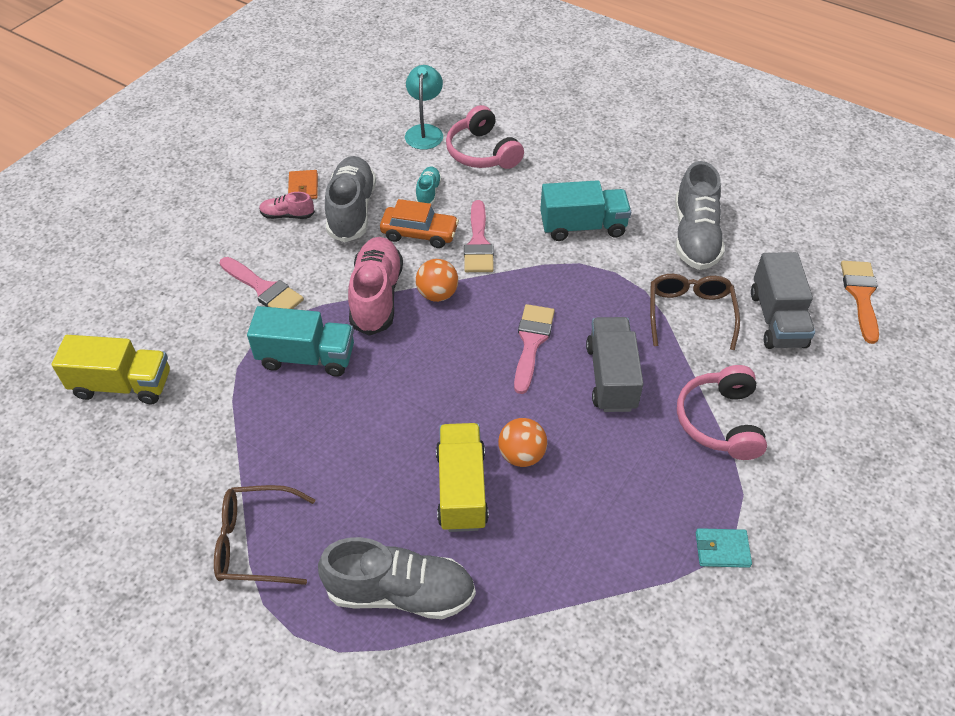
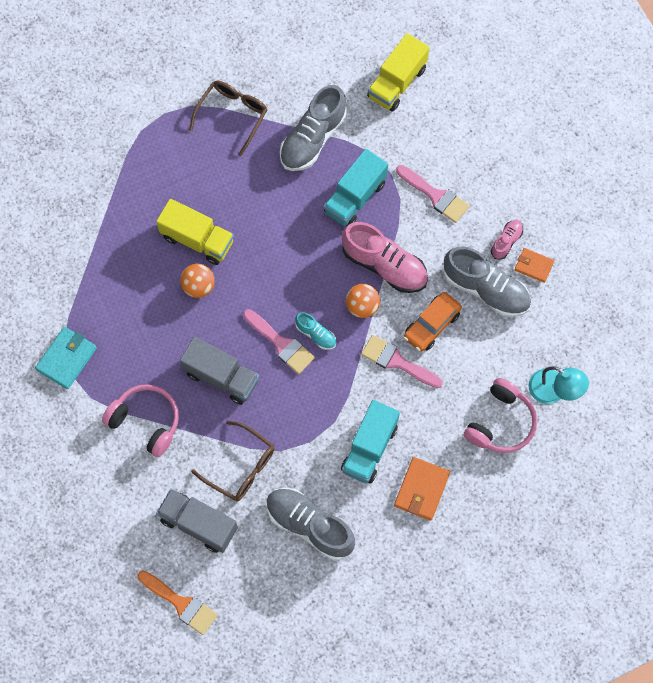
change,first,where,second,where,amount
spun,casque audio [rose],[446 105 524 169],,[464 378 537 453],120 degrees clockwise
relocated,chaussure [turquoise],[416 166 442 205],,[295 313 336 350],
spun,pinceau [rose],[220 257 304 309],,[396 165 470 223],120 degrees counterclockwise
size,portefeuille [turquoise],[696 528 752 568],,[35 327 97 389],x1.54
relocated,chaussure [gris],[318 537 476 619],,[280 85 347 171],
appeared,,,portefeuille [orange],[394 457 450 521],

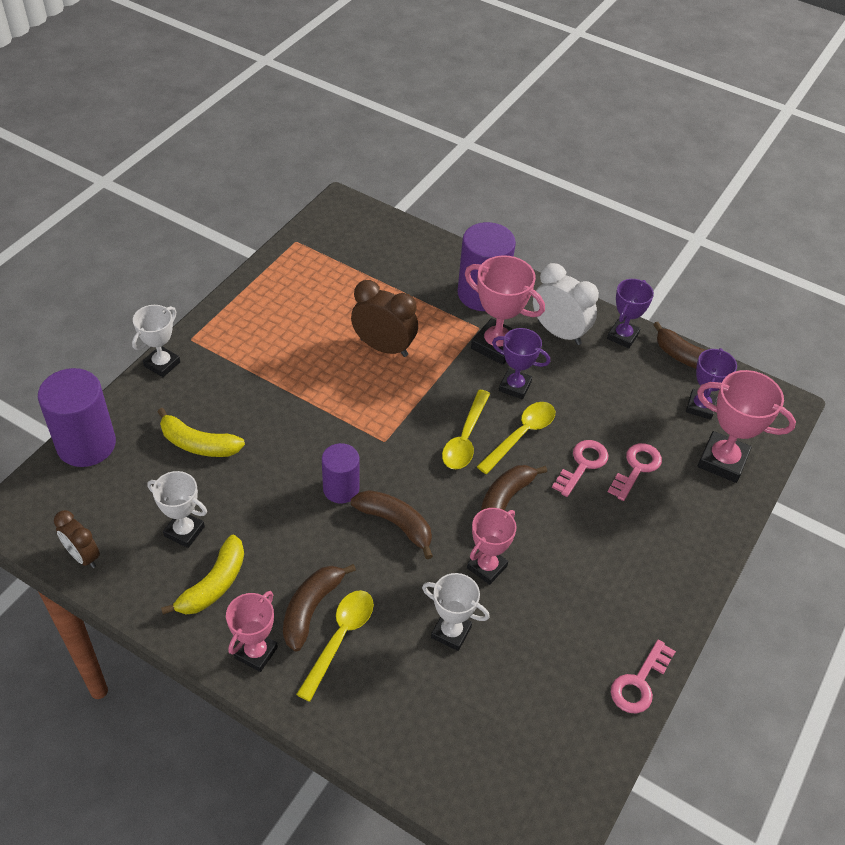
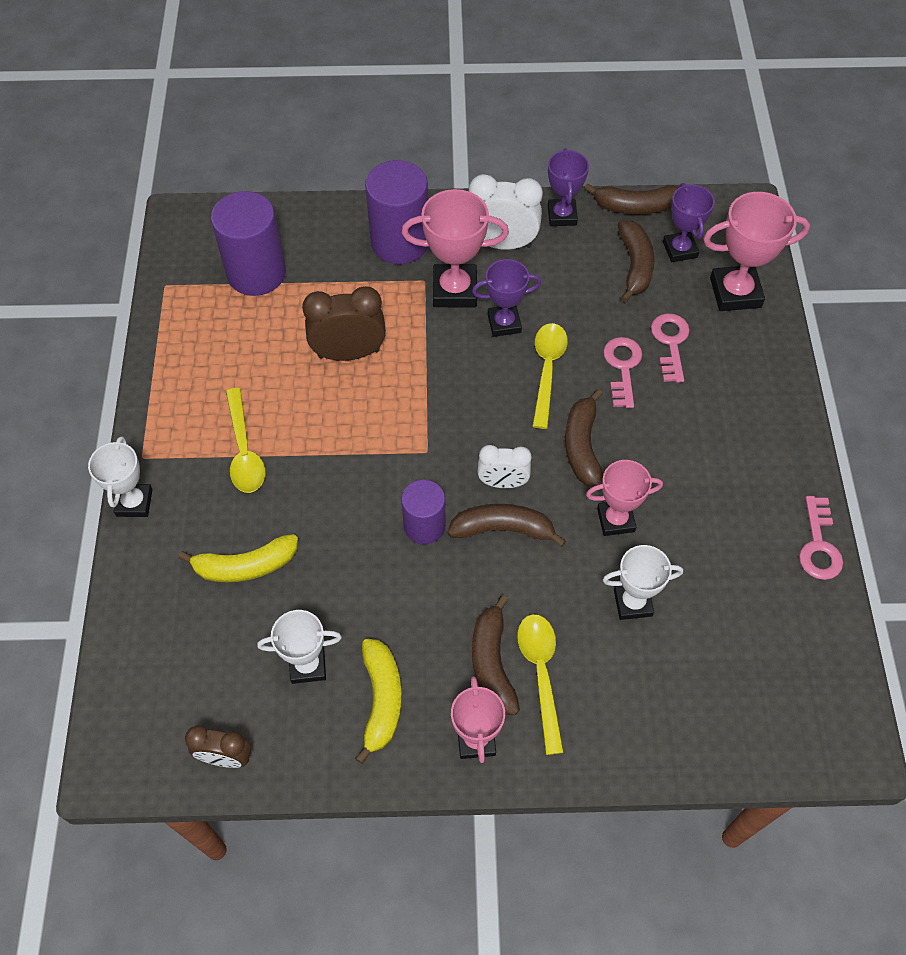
change,first,where,second,where,amount
relocated,cylindre [violet],[38 368 116 467],,[211 191 286 296],
relocated,cuillère [jaune],[442 390 490 469],,[226 388 265 493],
spun,trophée [rose],[467 508 516 585],,[586 460 663 536],75 degrees clockwise
appeared,,,banane [marron],[618 220 654 302],
appeared,,,réveil [blanc],[478 445 532 488],

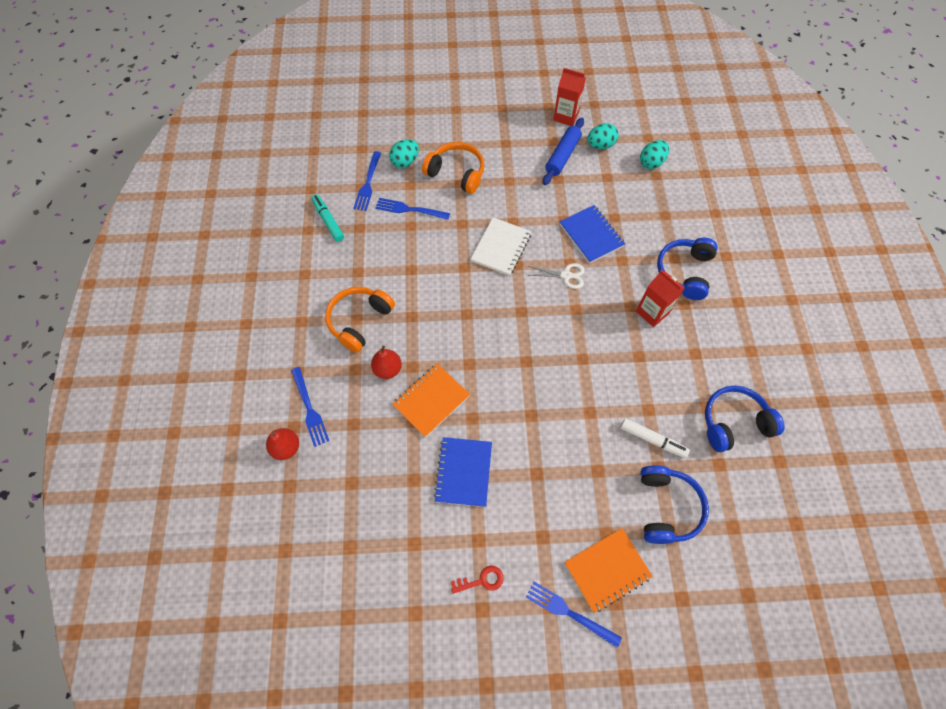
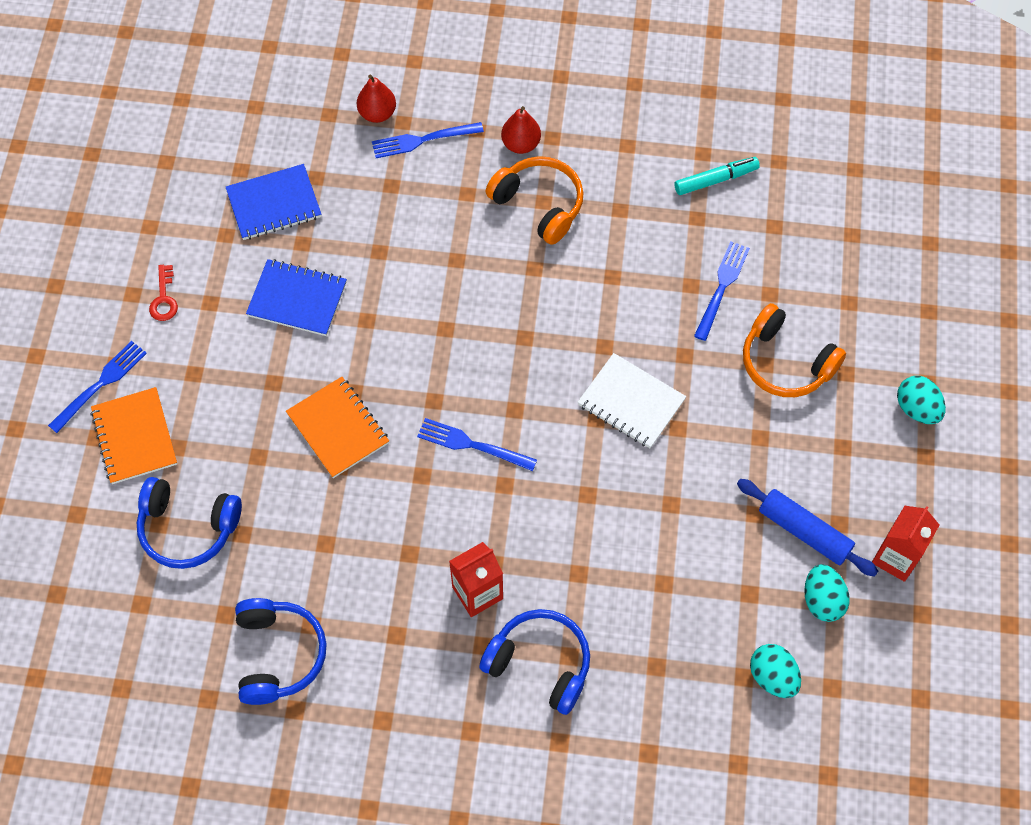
change,first,where,second,where,amount
relocated,œuf [turquoise],[389 139 419 168],,[897 376 946 424],
spun,casque audio [orange],[422 142 484 194],,[743 303 846 397],90 degrees clockwise
relocated,fourchette [bleu],[353 151 381 211],,[417 418 537 471],
relocated,carnet [bleu],[559 205 625 263],,[226 164 321 240],
missing,ciseaux [blanc],[527 263 585 289],,,
relocated,poire [rouge],[371 346 402 379],,[501 106 541 154],
relocated,carnet [orange],[392 364 470 437],,[286 377 389 478],
missing,feutre [blanc],[620 418 690 458],,,

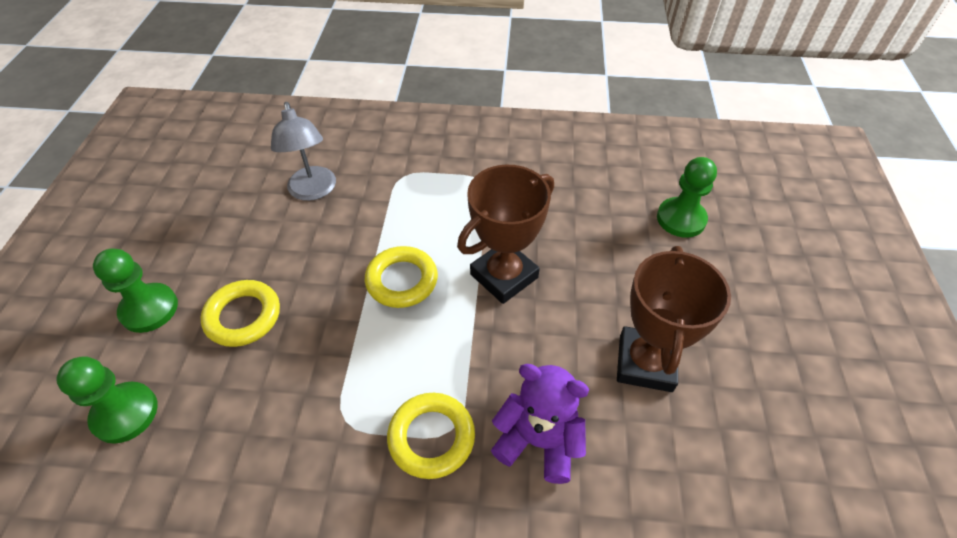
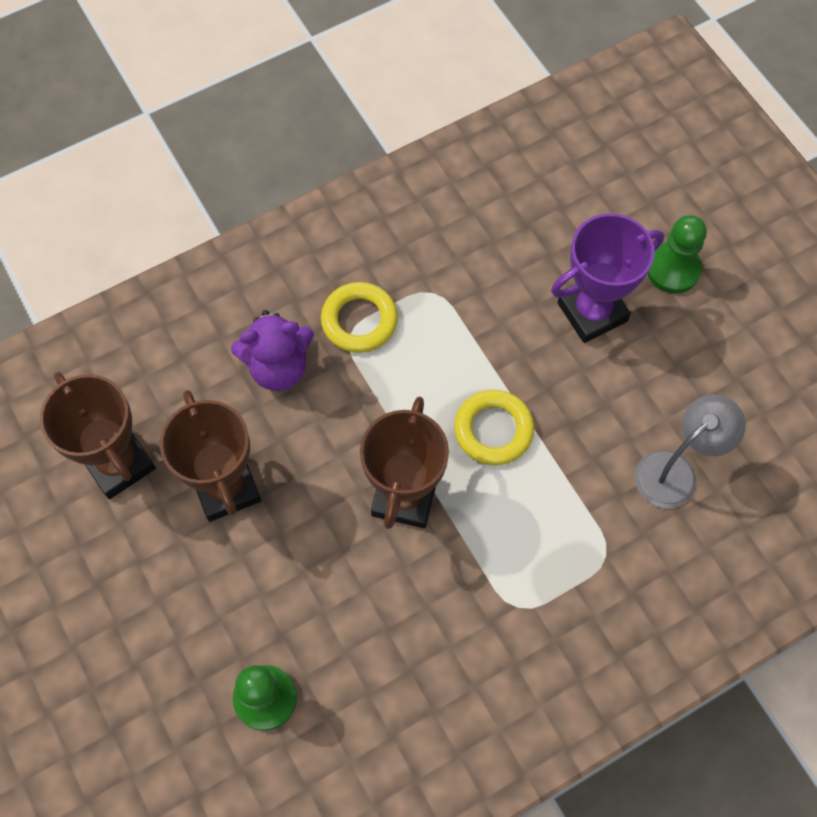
change,first,where,second,where,amount
spun,lampe [gris],[271 102 336 201],,[635 395 746 508],105 degrees clockwise
exchanged,anneau [jaune],[200 280 280 347],trophée [violet],[551 213 664 343],
missing,pion [vert],[56 356 158 444],,,
appeared,,,trophée [marron],[40 372 156 499],

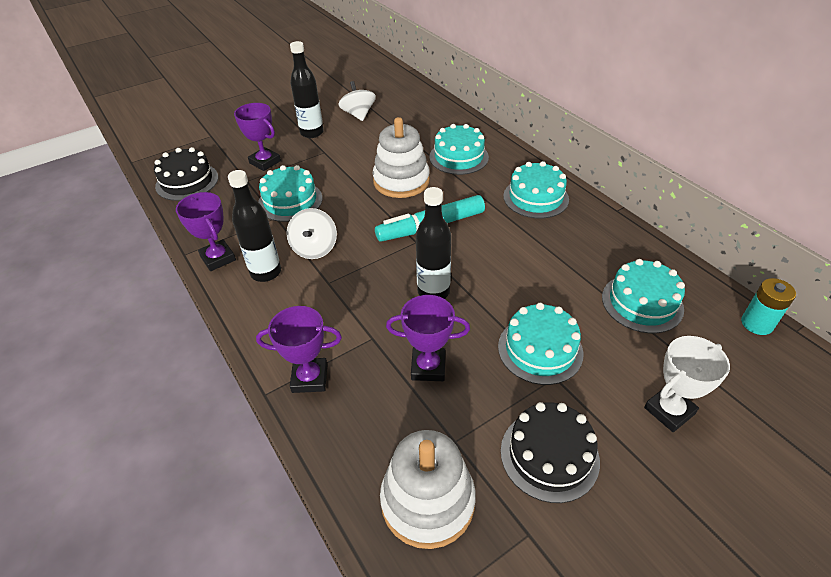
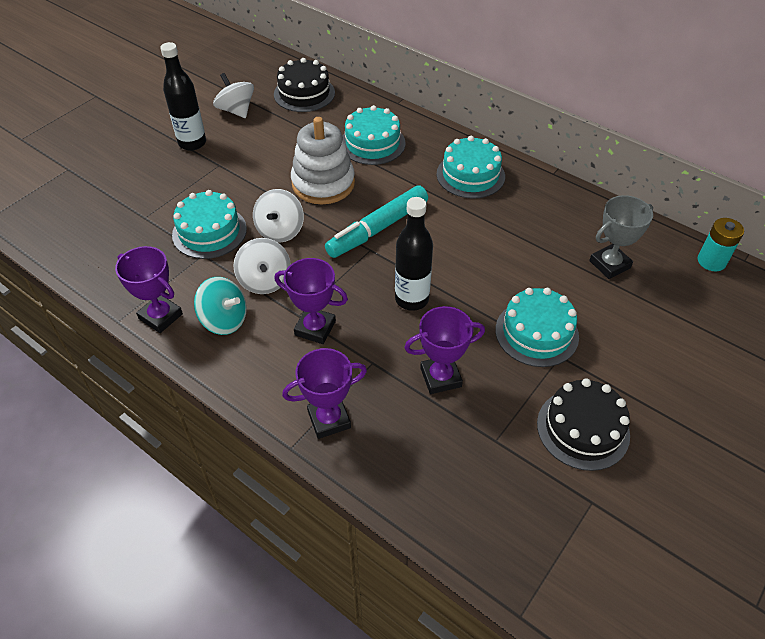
change,first,where,second,where,amount
relocated,trophée [violet],[234 103 281 171],,[274 258 348 344],
relocated,gâteau [noir],[154 147 218 201],,[274 58 335 112],
exchanged,bouteille [noir],[228 170 281 282],toupie [turquoise],[194 277 247 335],
exchanged,gâteau [turquoise],[602 259 685 333],trophée [gris],[589 195 653 279],
missing,trophée [blanc],[644 336 730 432],,,
missing,jouet à empiler [blanc],[380 430 476 549],,,
appeared,,,toupie [blanc],[253 189 304 243],

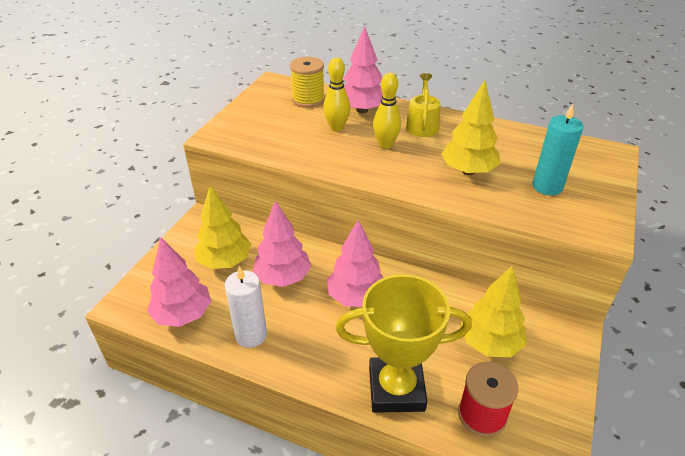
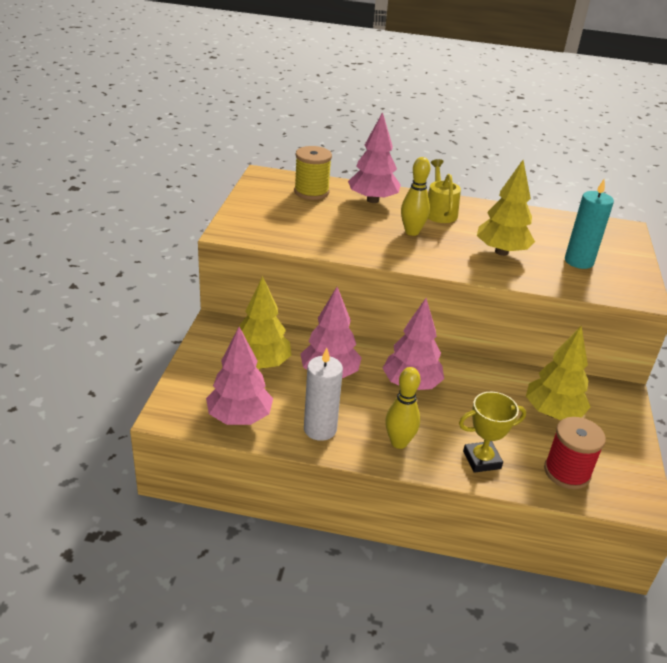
change,first,where,second,where,amount
relocated,quille [jaune],[323 57 350 132],,[385 367 420 449],
size,trophée [jaune],[336 274 472 413],,[459 392 526 473],x0.58

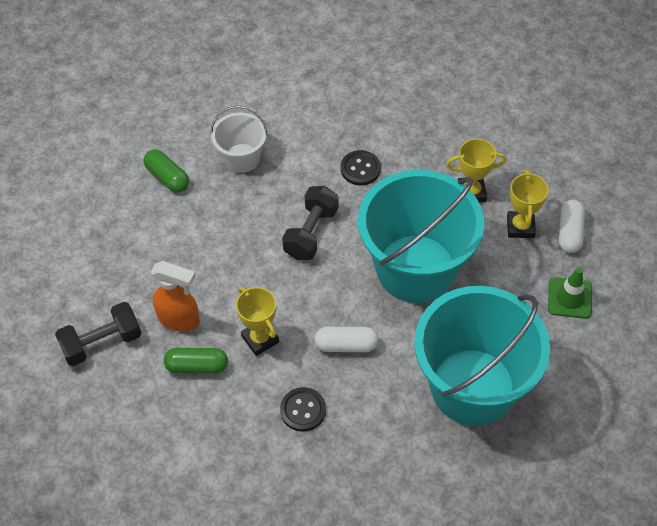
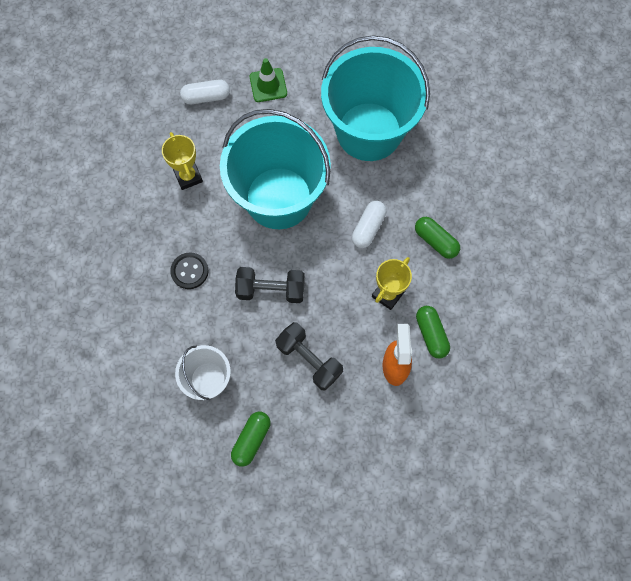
change,first,where,second,where,amount
missing,trophée [jaune],[507 170 549 238],,,
relocated,haltère [noir],[55 302 141 366],,[275 322 343 391],
spun,gélule [blanc],[315 327 379 352],,[352 201 386 248],45 degrees clockwise
exchanged,bouton [noir],[280 387 326 432],gélule [vert],[415 217 460 259],

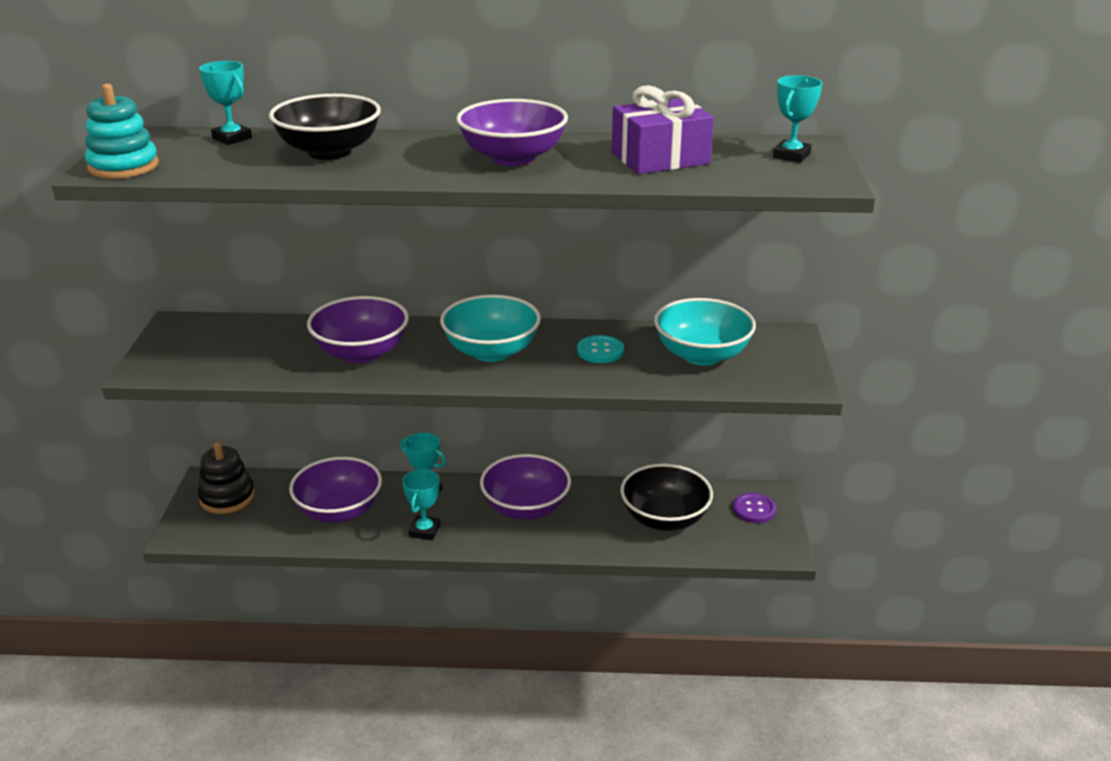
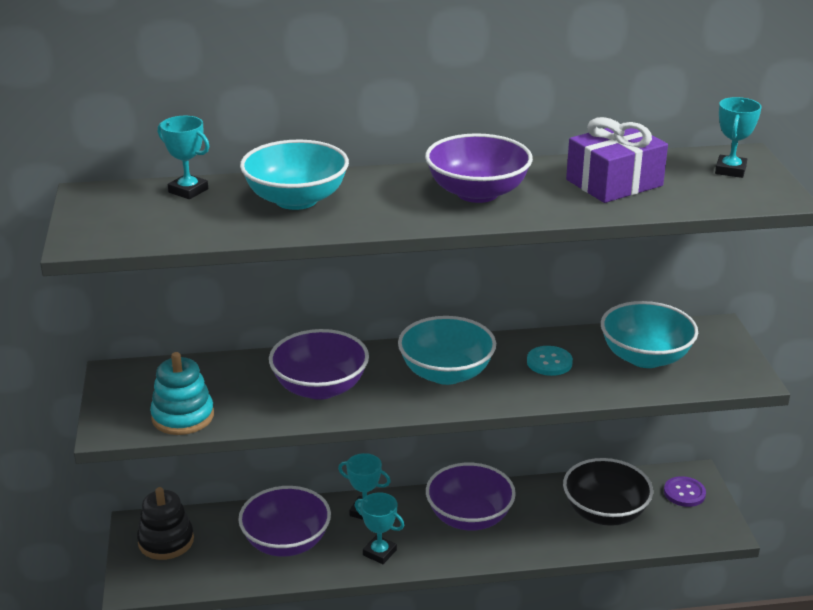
change,first,where,second,where,amount
relocated,jouet à empiler [turquoise],[85 84 159 179],,[150 352 214 435],
colour,bol [noir],[269 94 381 160],bol [turquoise],[240 140 349 210],
spun,trophée [turquoise],[402 469 440 540],,[355 492 404 564],60 degrees counterclockwise

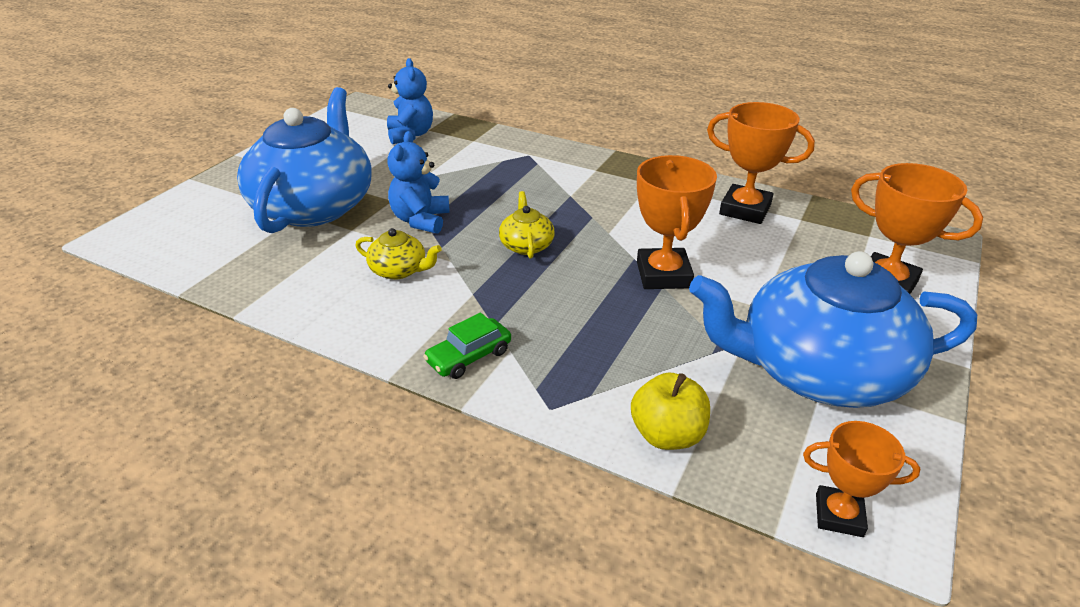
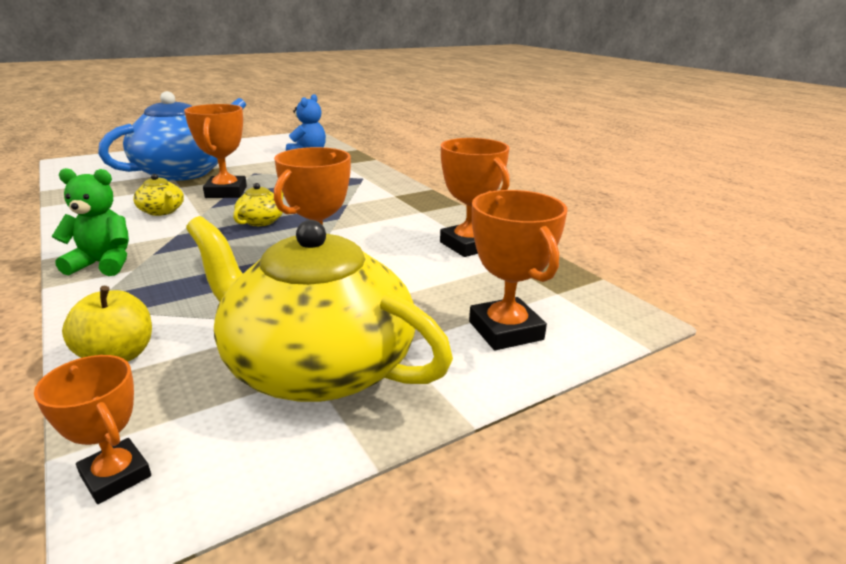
change,first,where,second,where,amount
exchanged,ours en peluche [bleu],[387 131 450 234],trophée [orange],[184 104 247 198],
colour,théière [bleu],[689 251 977 408],théière [jaune],[186 216 453 402],
exchanged,voiture [vert],[423 312 511 379],ours en peluche [vert],[52 168 129 276],

